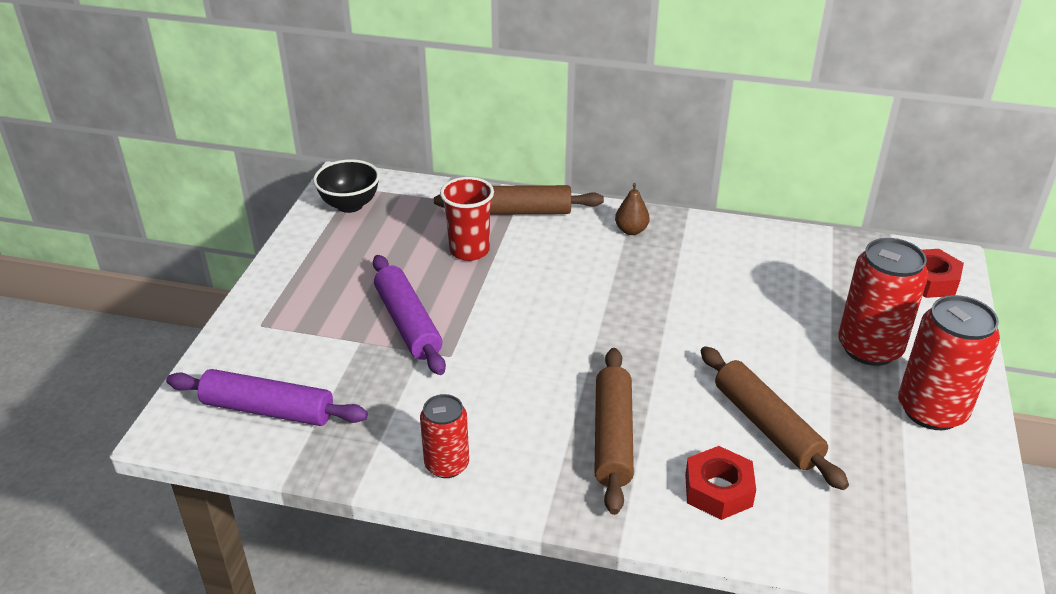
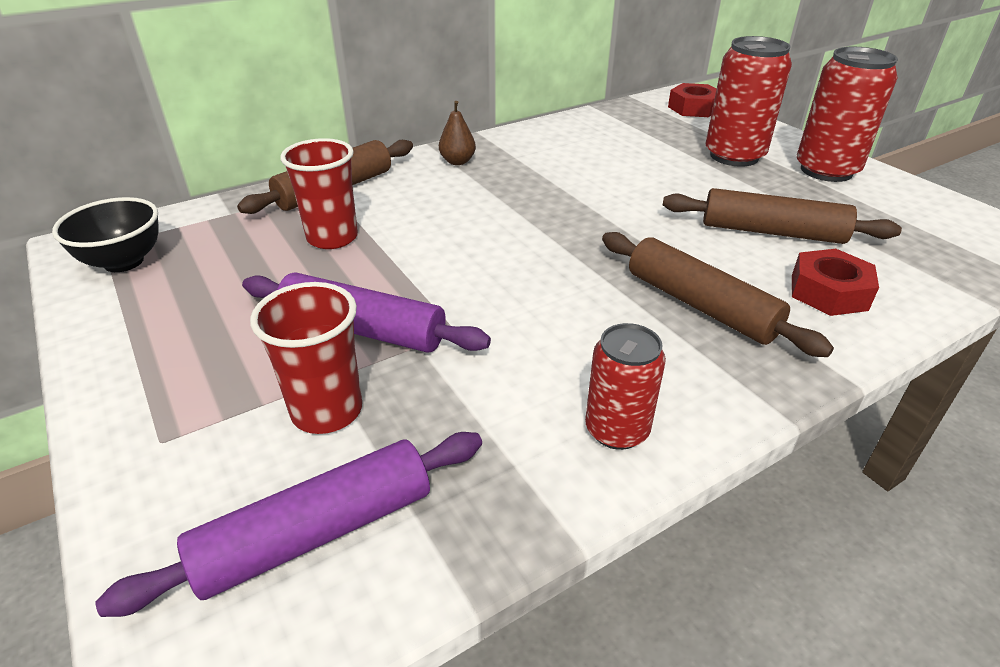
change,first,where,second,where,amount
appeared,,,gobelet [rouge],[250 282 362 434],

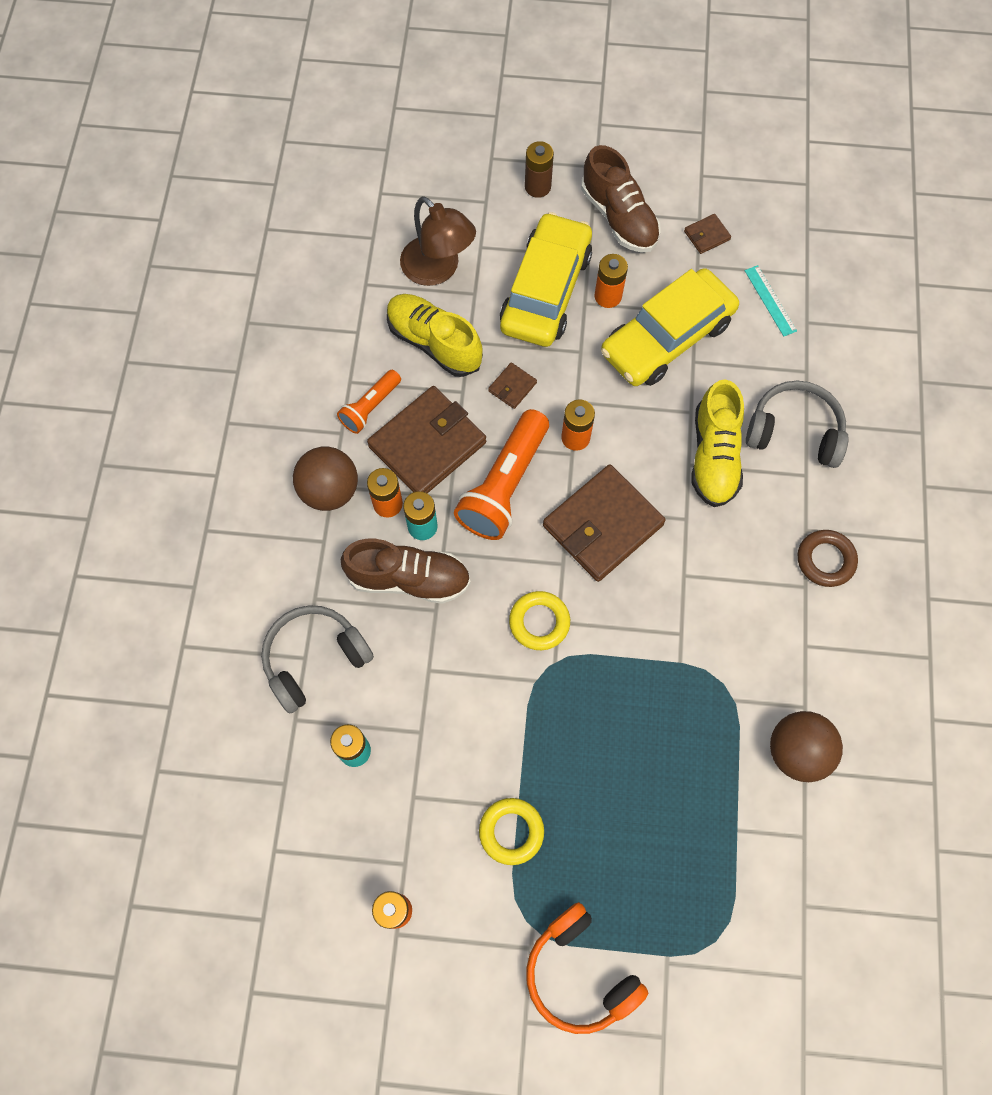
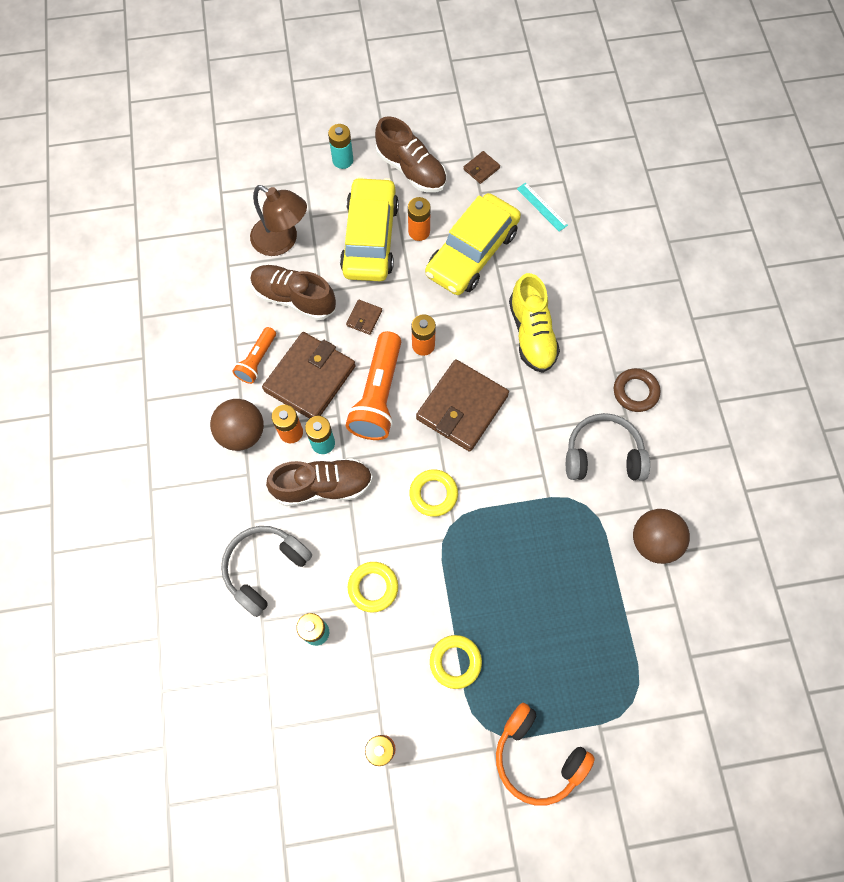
change,first,where,second,where,amount
colour,pile [marron],[525 141 554 198],pile [turquoise],[328 124 353 169],
colour,chaussure [jaune],[387 294 483 377],chaussure [marron],[250 265 336 321],
relocated,casque audio [gris],[746 381 848 468],,[566 413 650 481],
appeared,,,anneau [jaune],[348 562 398 613],

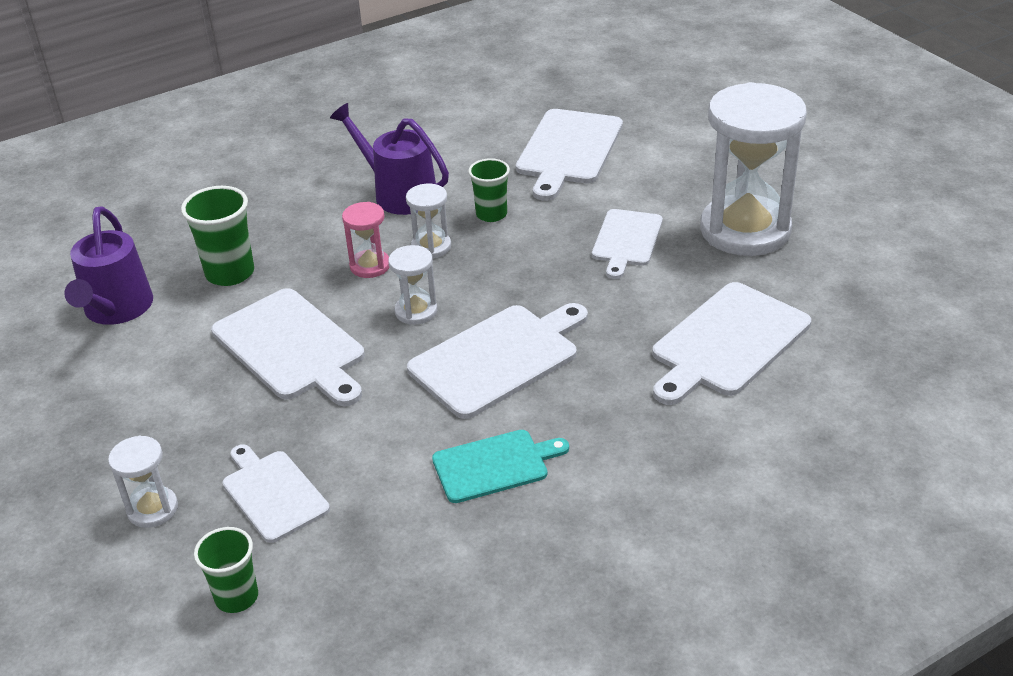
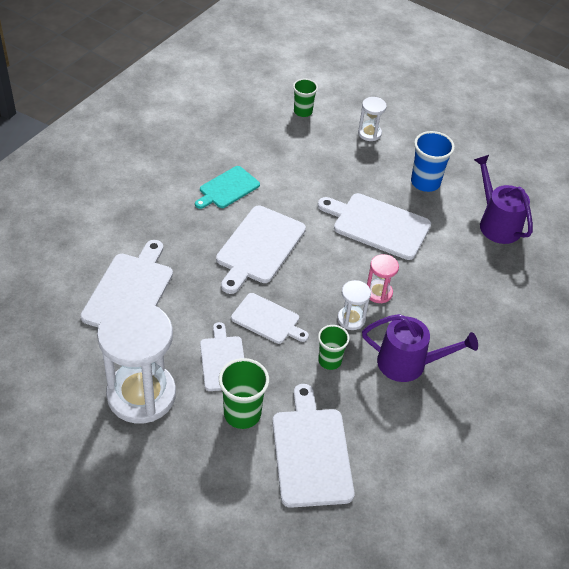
change,first,where,second,where,amount
relocated,gobelet [vert],[181 186 254 286],,[219 358 269 429],
missing,sablier [blanc],[388 245 437 325],,,
relocated,planche à découper [blanc],[222 444 330 543],,[231 293 309 344],
appeared,,,gobelet [bleu],[411 131 455 192],

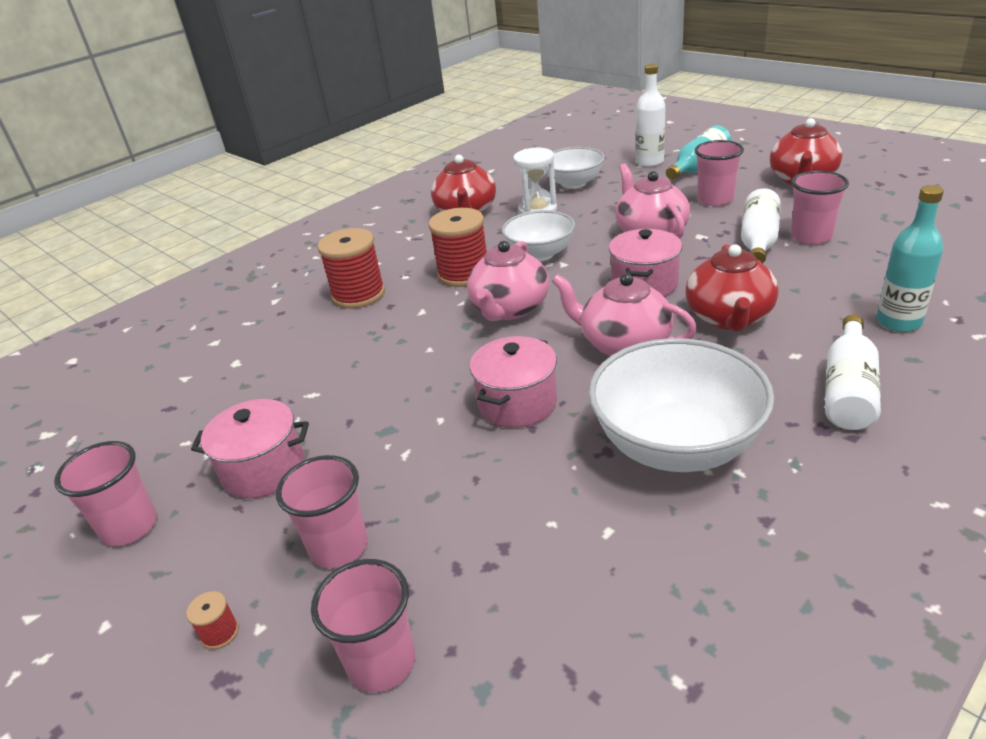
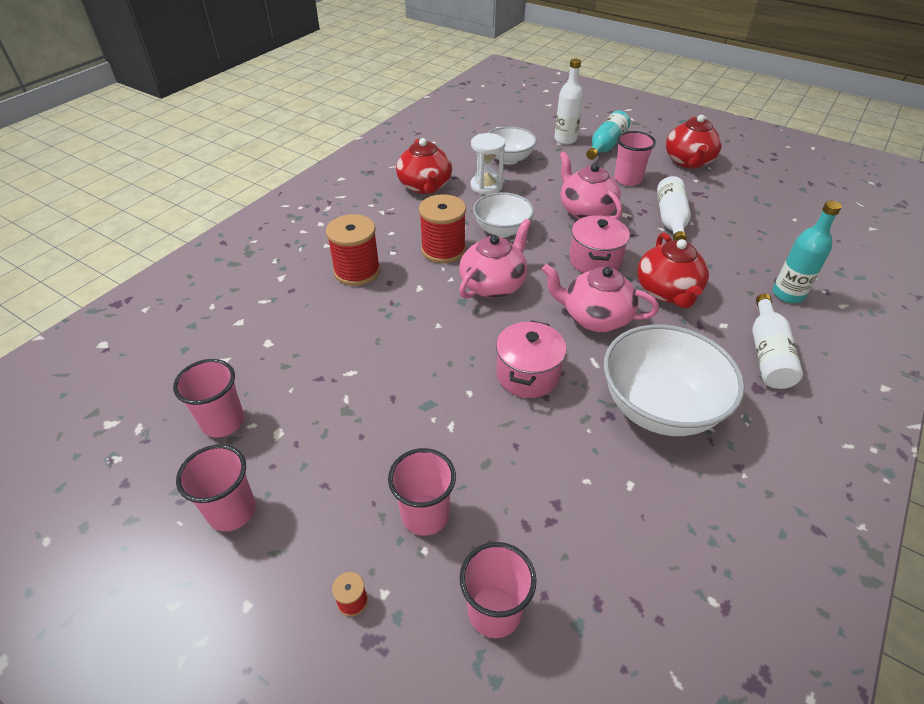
change,first,where,second,where,amount
relocated,gobelet [rose],[791 171 849 245],,[173 359 244 438],
spun,théière [rose],[467 241 549 321],,[459 219 531 299],150 degrees counterclockwise
missing,marmite [rose],[191 399 309 499],,,

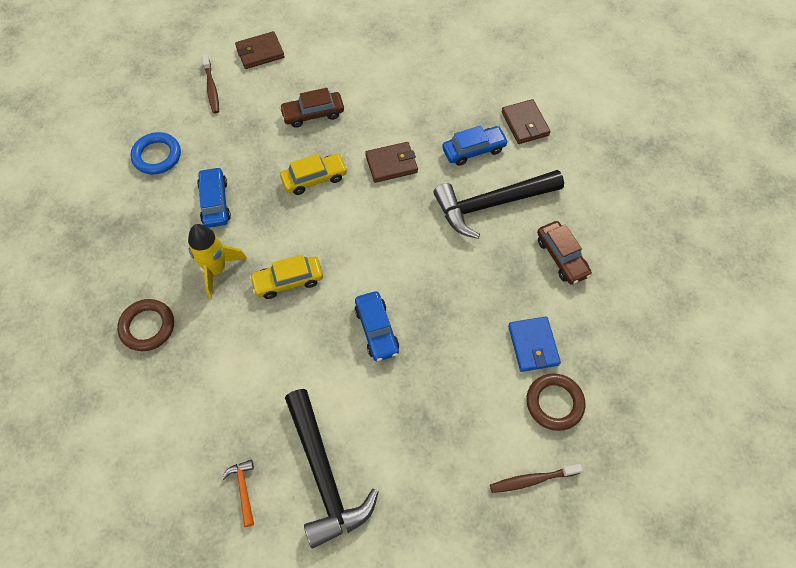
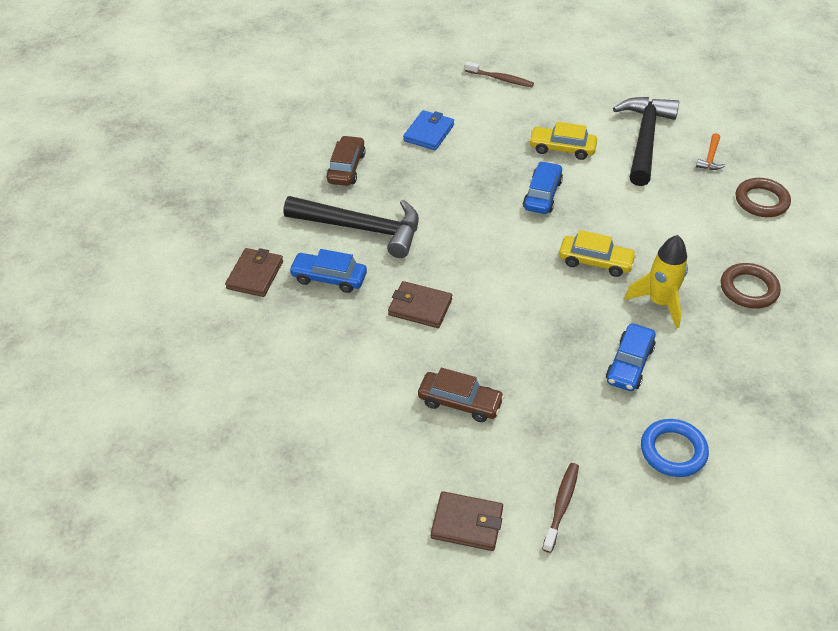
change,first,where,second,where,amount
relocated,voiture [jaune],[280 154 348 195],,[529 122 597 160],
relocated,anneau [marron],[526 373 585 431],,[736 178 791 217],

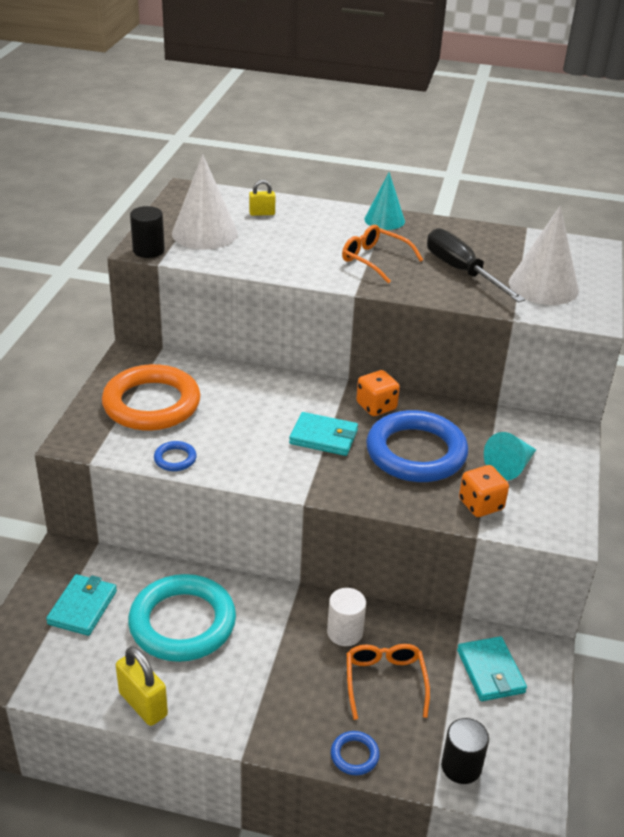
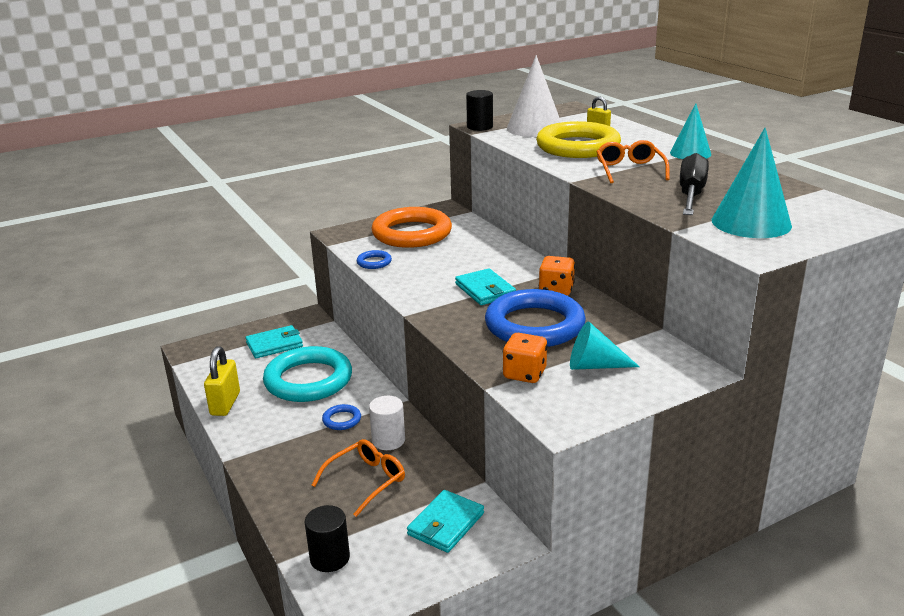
change,first,where,second,where,amount
colour,cône [blanc],[509 206 579 305],cône [turquoise],[712 128 792 238],
relocated,anneau [bleu],[331 731 380 775],,[322 404 361 430],
appeared,,,anneau [jaune],[536 121 621 158],

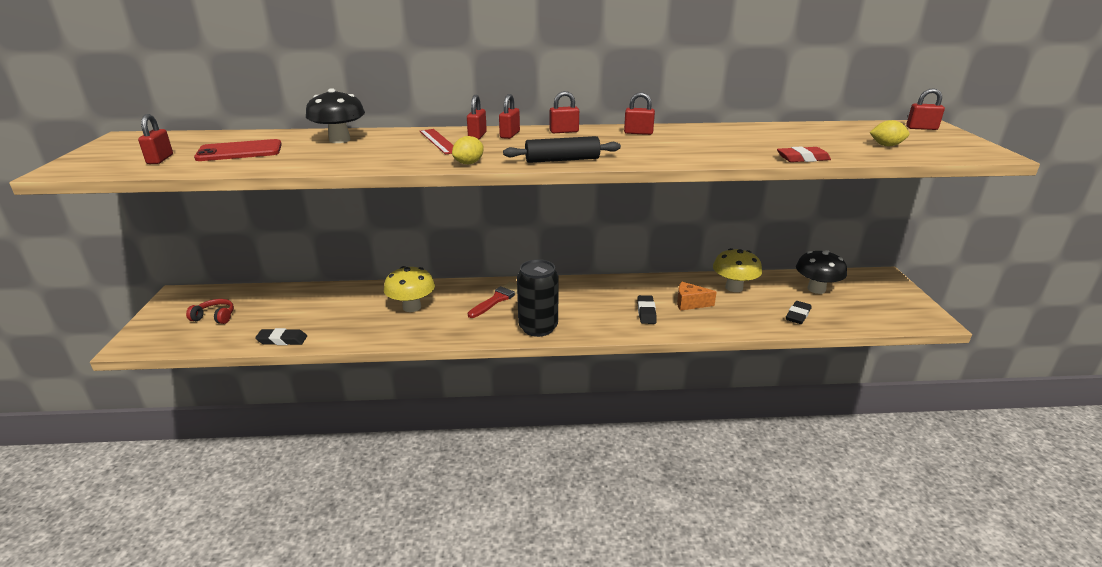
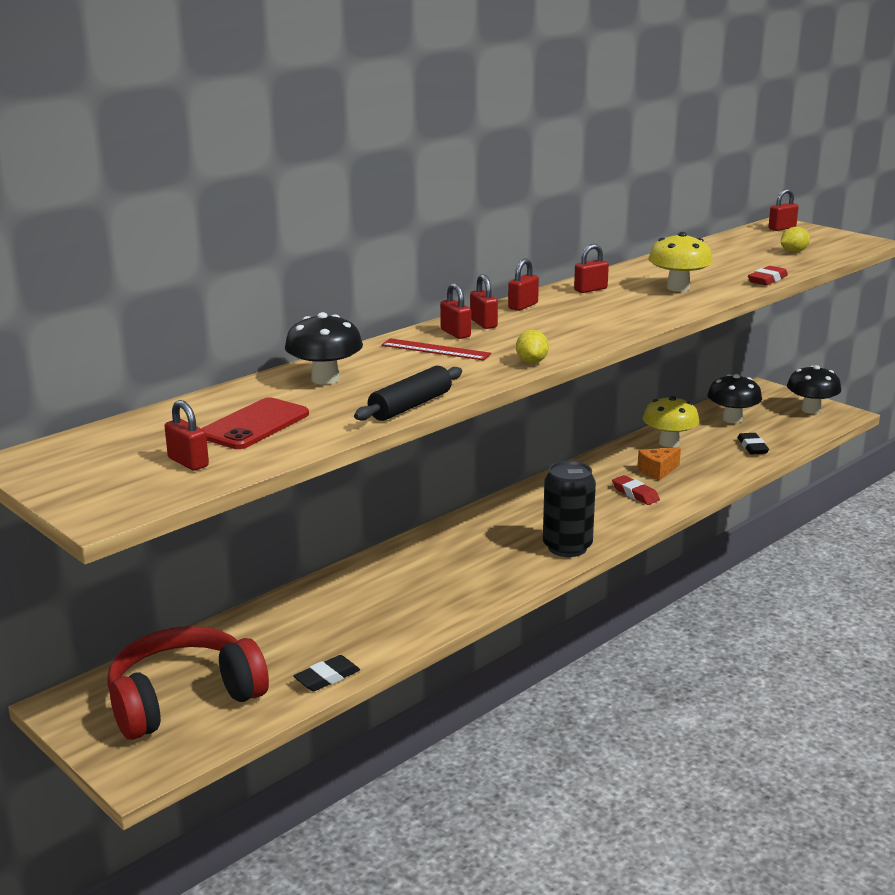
change,first,where,second,where,amount
relocated,rouleau à pâtisserie [noir],[503 136 621 163],,[354 366 462 421],
relocated,champignon [jaune],[384 266 435 312],,[648 232 713 292],
missing,pinceau [rouge],[468 282 517 318],,,
colour,gomme [noir],[637 295 657 324],gomme [rouge],[612 475 660 505],
size,casque audio [rouge],[186 299 234 324],,[107 626 269 740],x2.40
appeared,,,champignon [noir],[787 365 841 414],

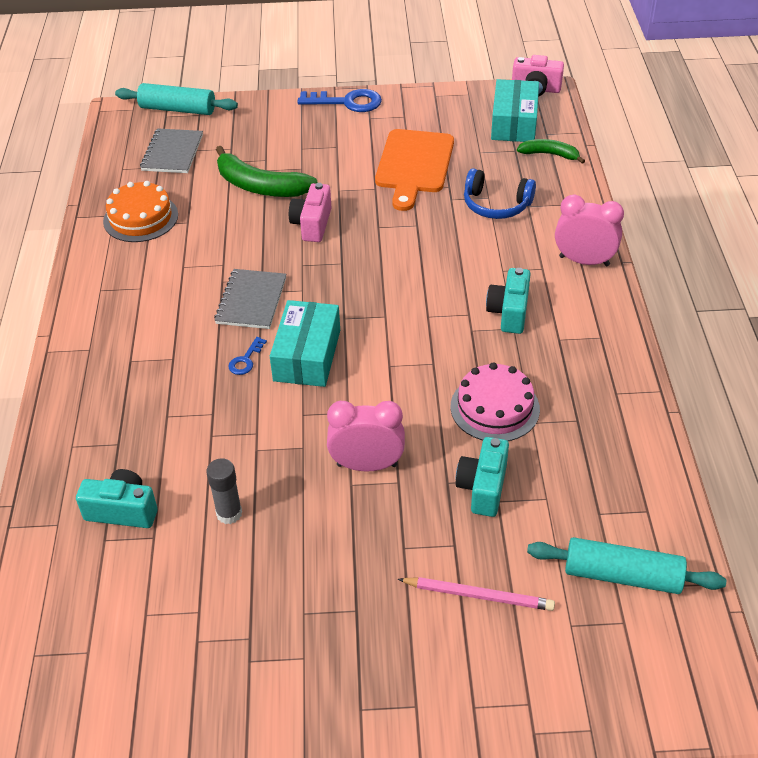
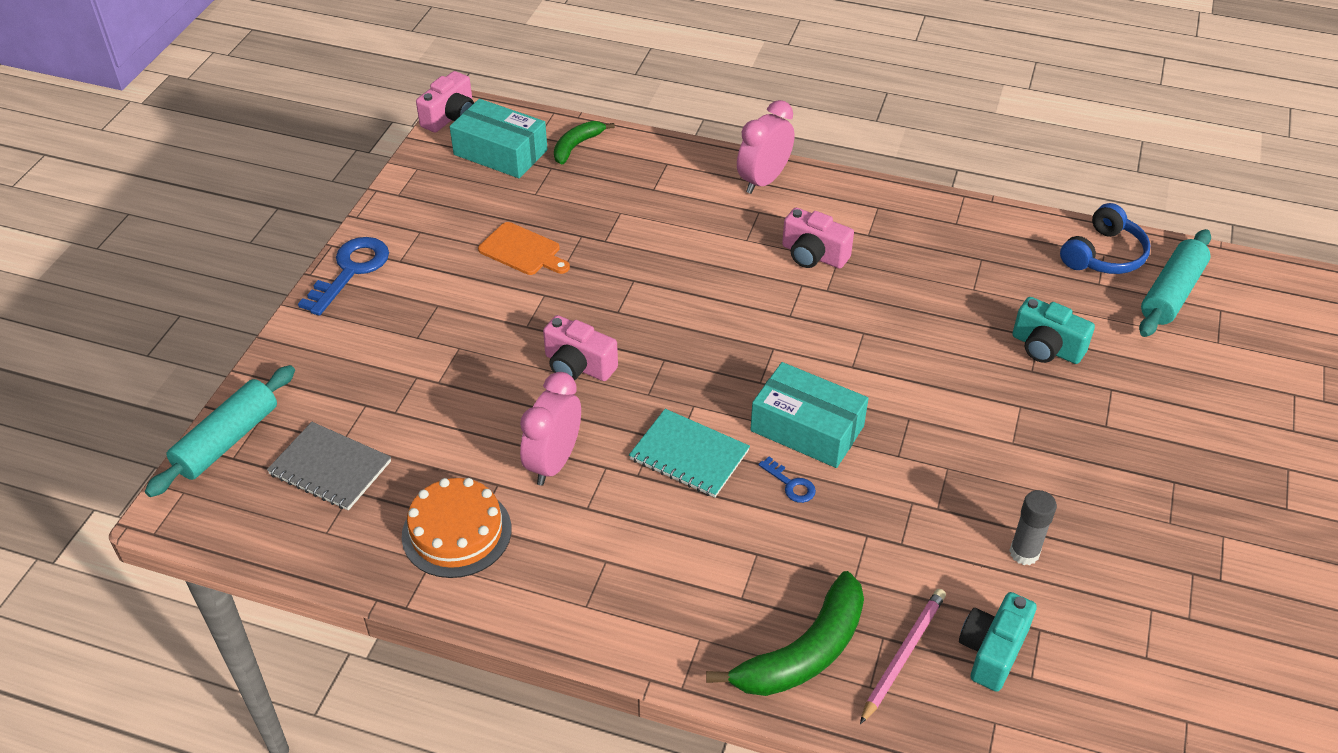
change,first,where,second,where,amount
size,planche à découper [orange],[375 129 454 211],,[478 222 570 275],x0.59
relocated,banane [vert],[216 146 317 197],,[706 571 864 696],
relocated,casque audio [bleu],[464 168 536 219],,[1060 203 1151 274],
colour,appareil photo [turquoise],[486 268 531 334],appareil photo [rose],[782 208 854 269],
colour,carnet [gris],[214 269 286 329],carnet [turquoise],[629 409 750 498],
missing,gâteau [rose],[451 363 540 441],,,
relocated,réveil [rose],[327 401 405 471],,[520 372 581 485],
relocated,crayon [rose],[398 577 555 611],,[860 589 946 724],

